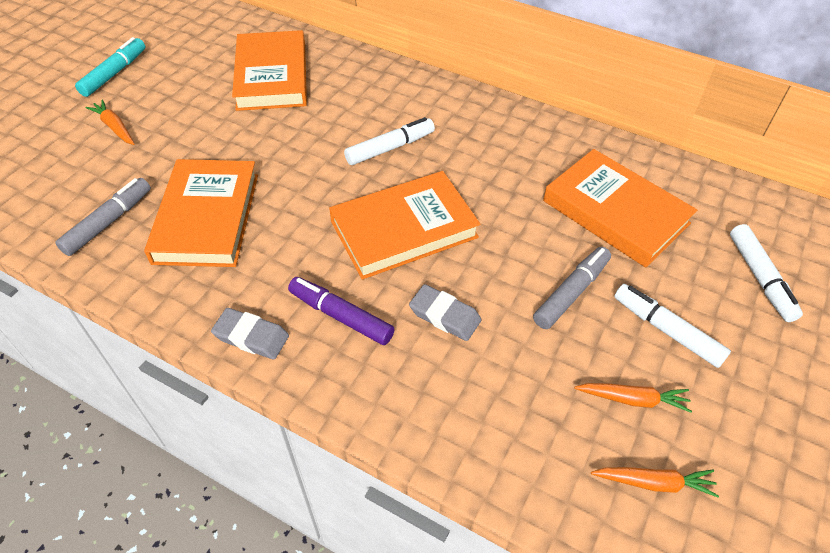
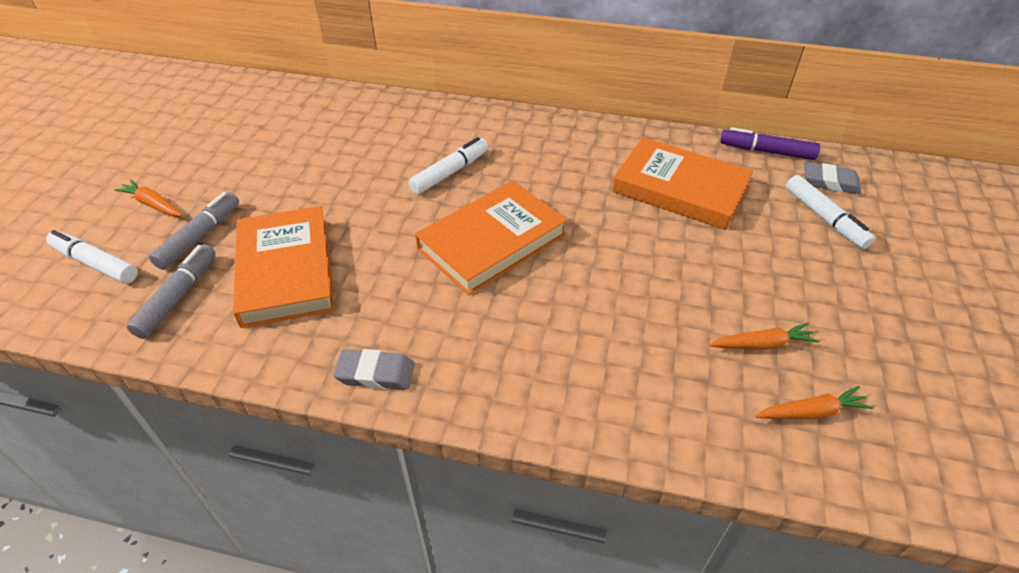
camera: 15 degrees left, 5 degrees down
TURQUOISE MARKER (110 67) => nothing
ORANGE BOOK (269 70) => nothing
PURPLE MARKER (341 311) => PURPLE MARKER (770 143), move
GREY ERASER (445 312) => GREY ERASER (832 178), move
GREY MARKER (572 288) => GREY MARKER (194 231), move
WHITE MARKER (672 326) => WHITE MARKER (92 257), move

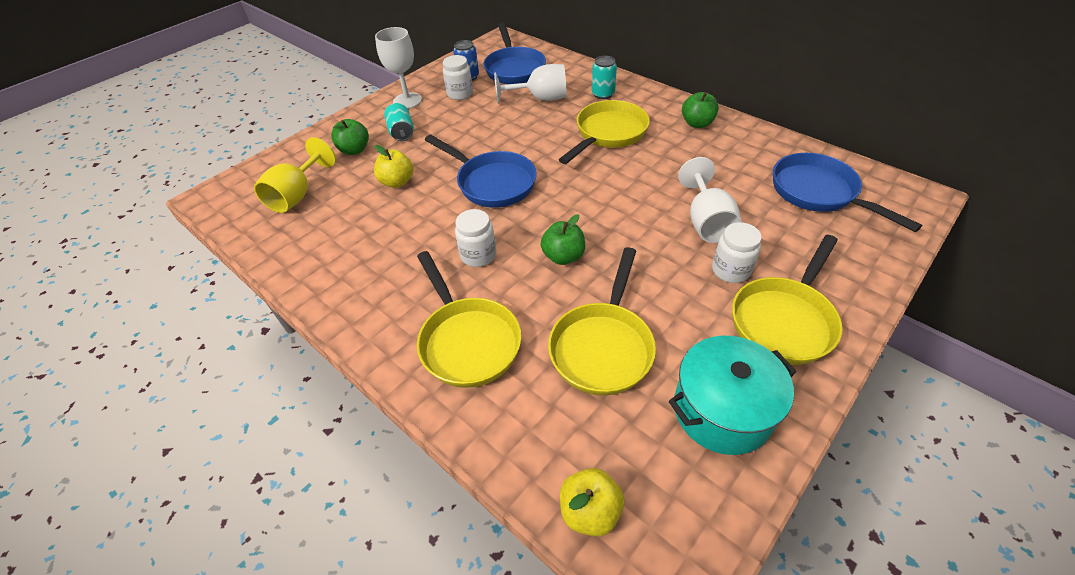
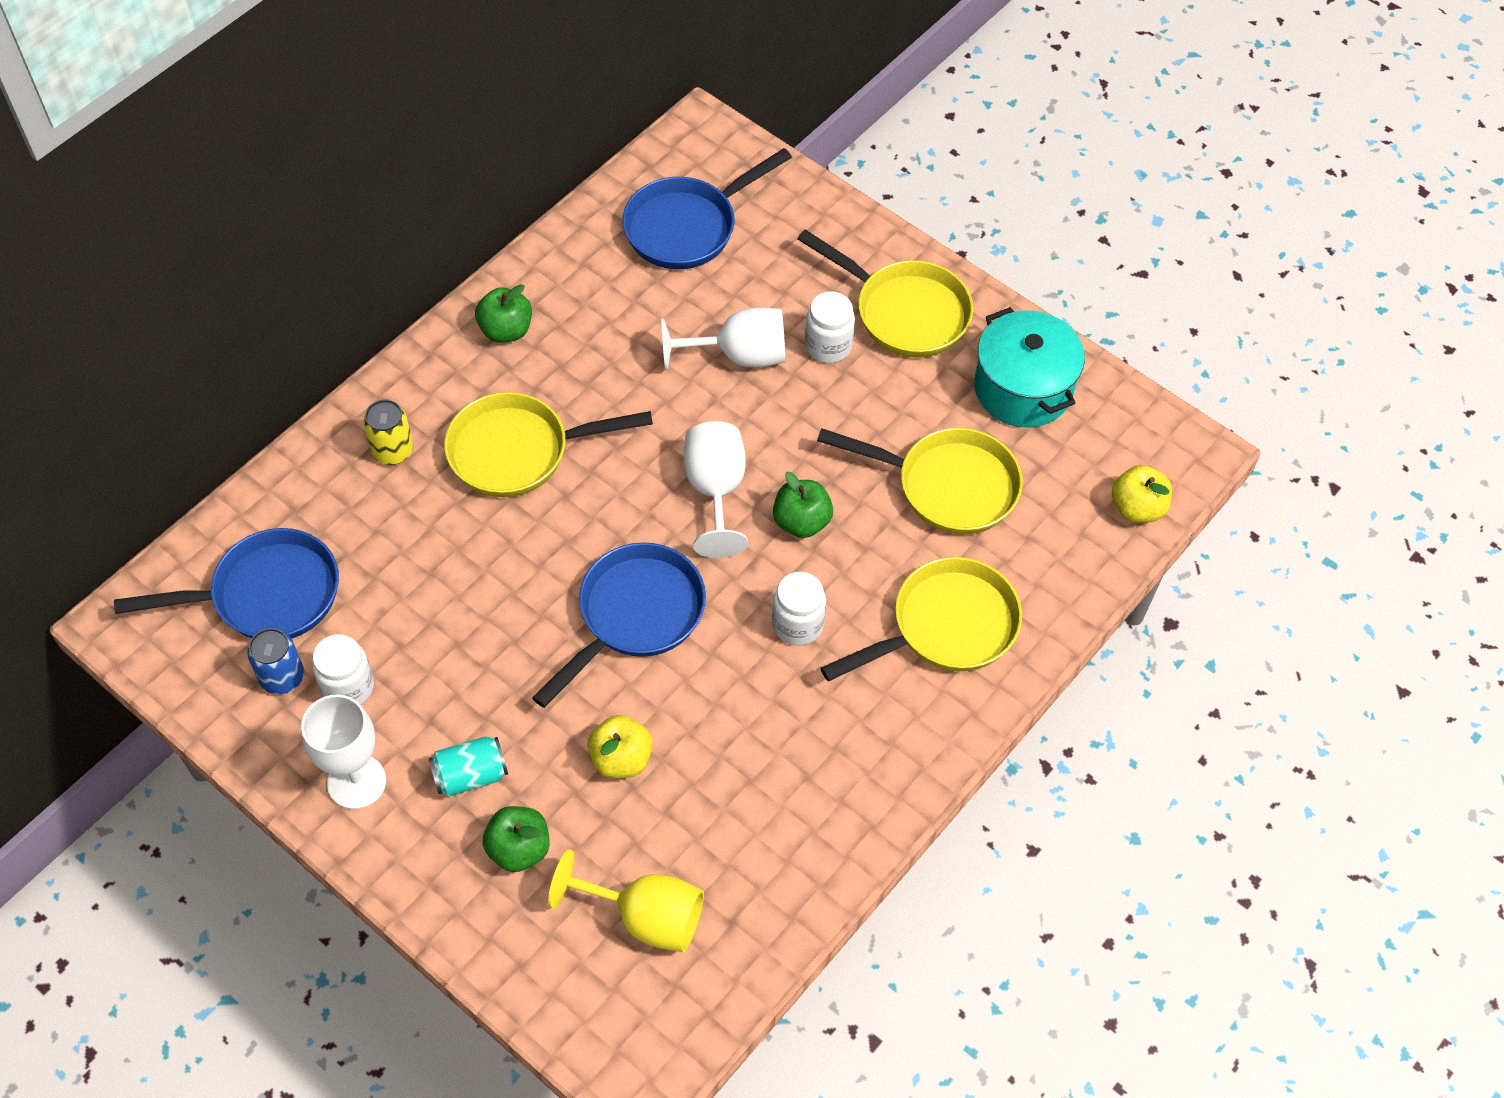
camera: 95 degrees left, 10 degrees up
WHITE GOBLET (530 84) => WHITE GOBLET (716 489), move
TURQUOISE CAN (604 77) => YELLOW CAN (388 432)
YELLOW PAN (604 132) => YELLOW PAN (548 444), 45 degrees counterclockwise

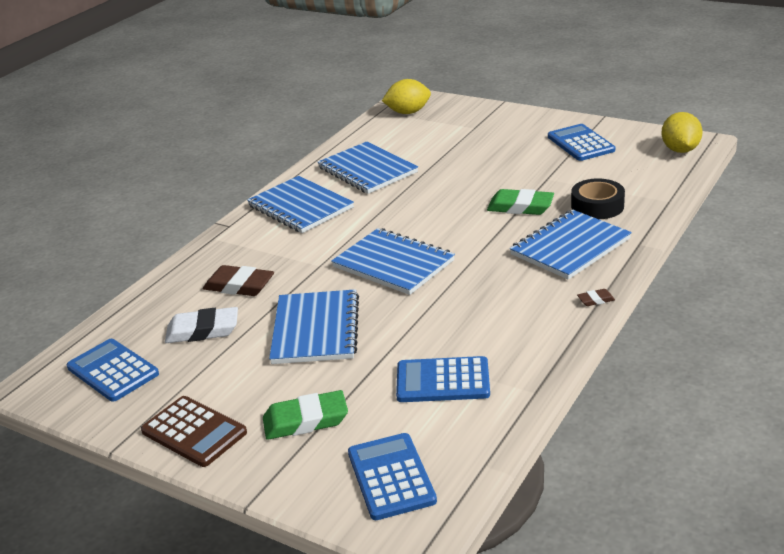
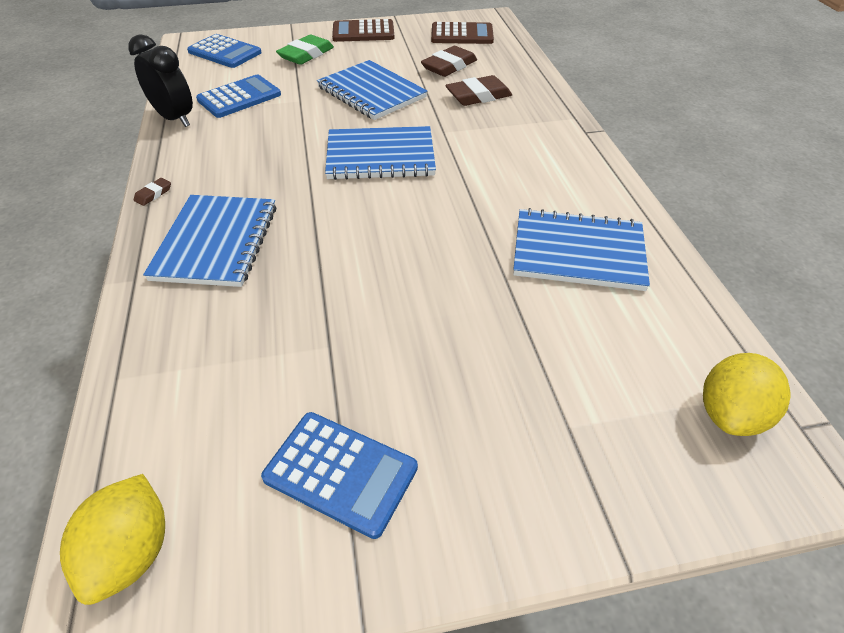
camera: 135 degrees right, 15 degrees up
BLUE NOTEBOOK (300 204) => nothing
GREEN ERASER (520 202) => nothing
BLACK TAPE (598 198) => nothing
nothing => BLACK CLOCK (160 80)
BLUE CALCULATOR (113 370) => BROWN CALCULATOR (462 33)
WHITE ERASER (201 325) => BROWN ERASER (449 61)
YELLOW LEMON (682 132) => YELLOW LEMON (112 539), 45 degrees clockwise

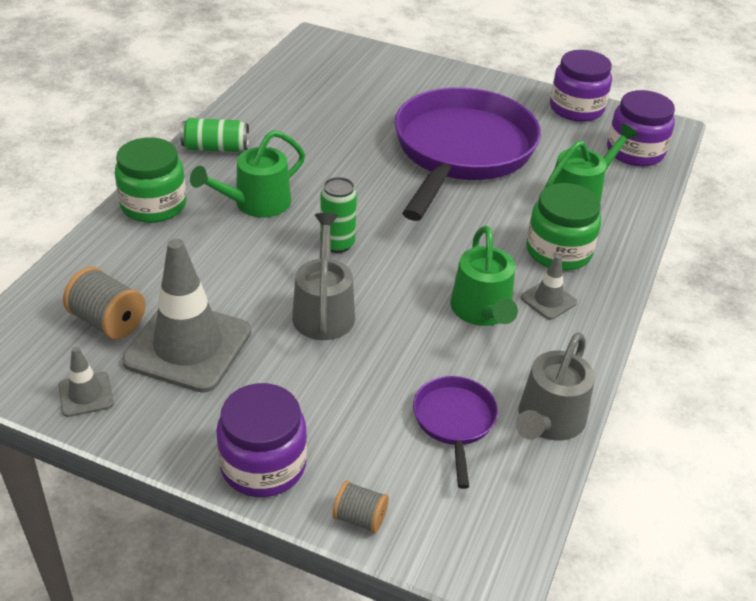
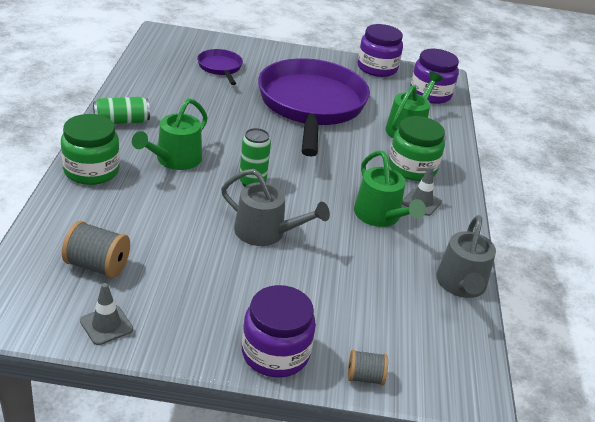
camera: 20 degrees left, 5 degrees down
GREY TRAFFIC CONE (186 316) => nothing
PURPLE PAN (455 432) => PURPLE PAN (220 67), move
GREY WATERING CAN (323 276) => GREY WATERING CAN (275 207), 135 degrees clockwise

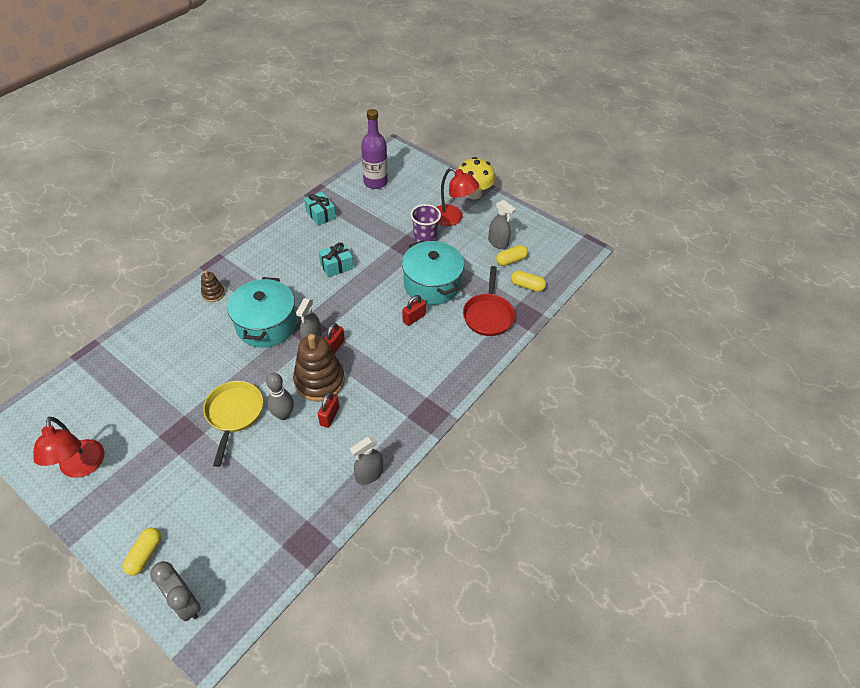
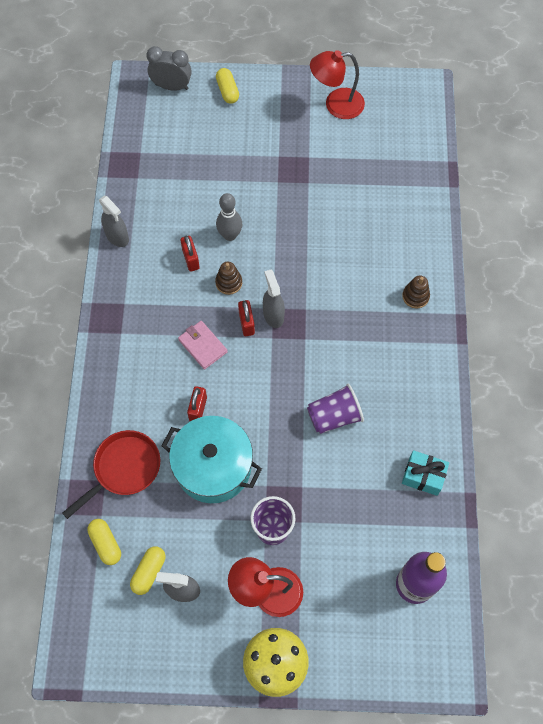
camera: 145 degrees right, 15 degrees up
YELLOW PAN (233 424) => nothing
TURQUOISE POT (262 312) => nothing
nothing => PINK WALLET (203 345)
TURQUOISE GIFT (335 259) => PURPLE CUP (335 408)
RED LAMP (69 447) => RED LAMP (337 84), 45 degrees counterclockwise
GREY SPRAY BOTTLE (366 461) => GREY SPRAY BOTTLE (114 221), 120 degrees clockwise
RED PAN (489 301) => RED PAN (111 474), 75 degrees clockwise
YELLOW CAPSULE (528 281) => YELLOW CAPSULE (104 542), 75 degrees clockwise
BROWN STACKING TOY (319 367) => BROWN STACKING TOY (228 278), x0.49

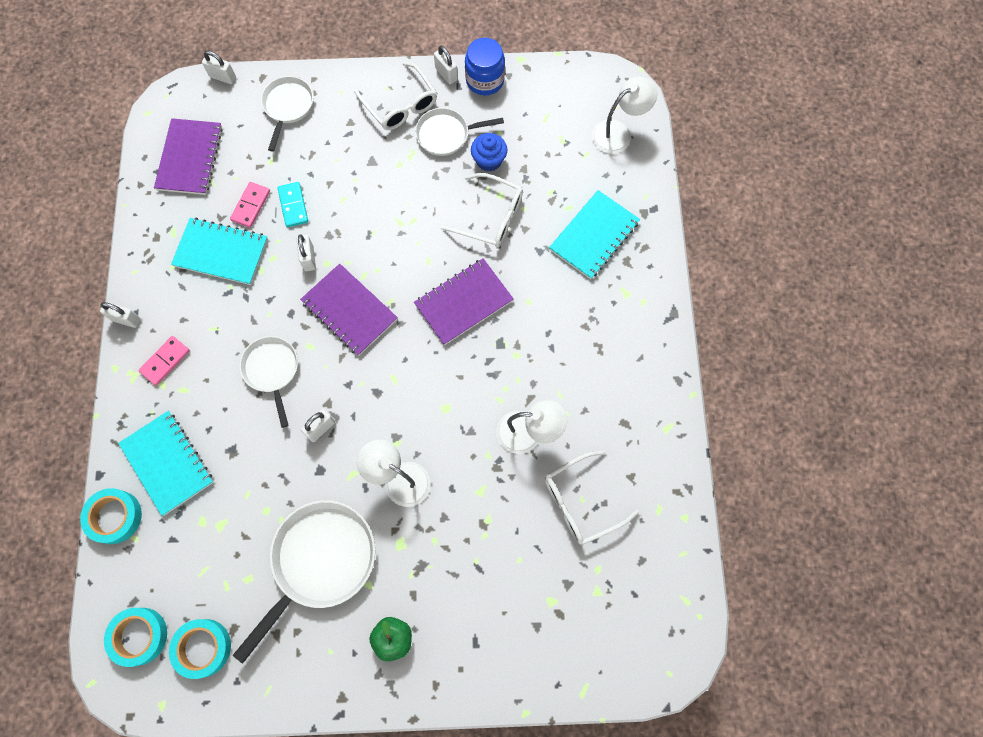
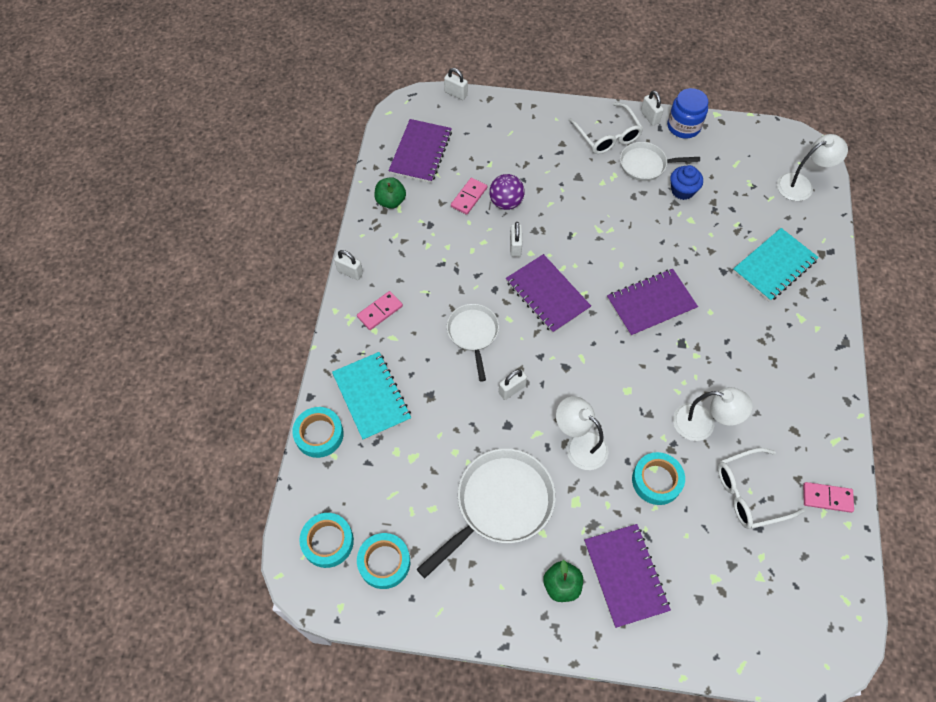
camera: 10 degrees right, 10 degrees down
TURQUOISE NOTEBOOK (219 251) => nothing
WHITE PAN (287 113) => nothing
WHITE GLASSES (482 210) => nothing
nothing => GREEN APPLE (390 193)
nothing => PURPLE NOTEBOOK (627 576)
nothing => TURQUOISE TAPE (658 478)
nothing => PINK DOMINO (828 497)
TURQUOISE DOMINO (292 204) => PURPLE BALL (507 192)

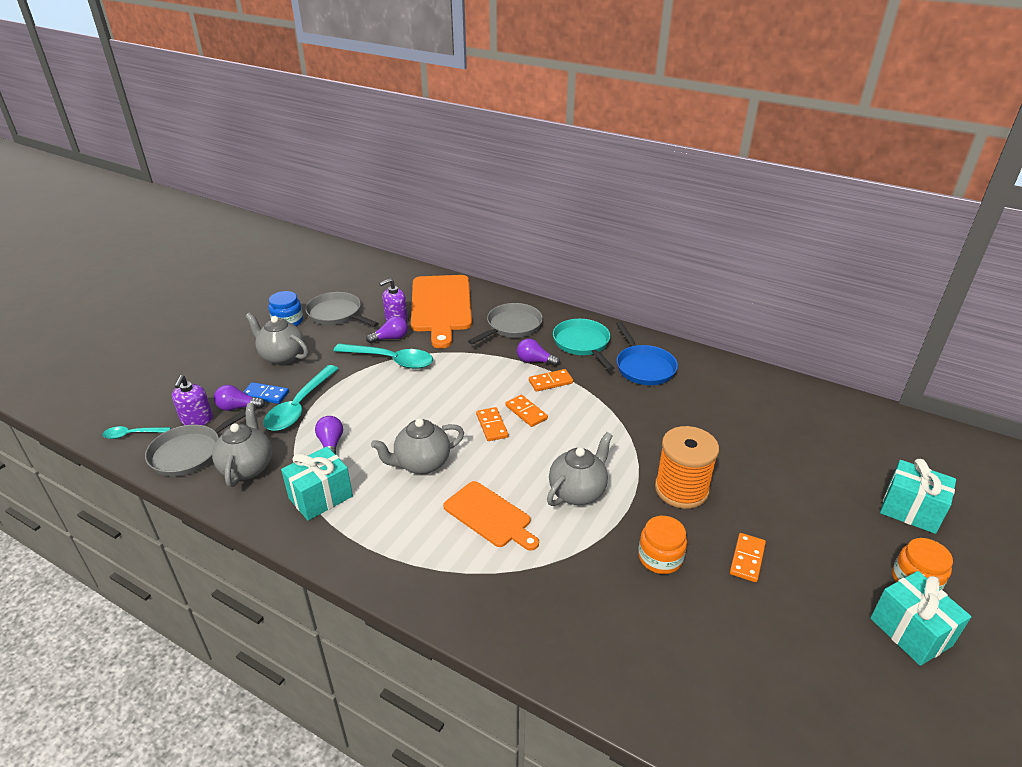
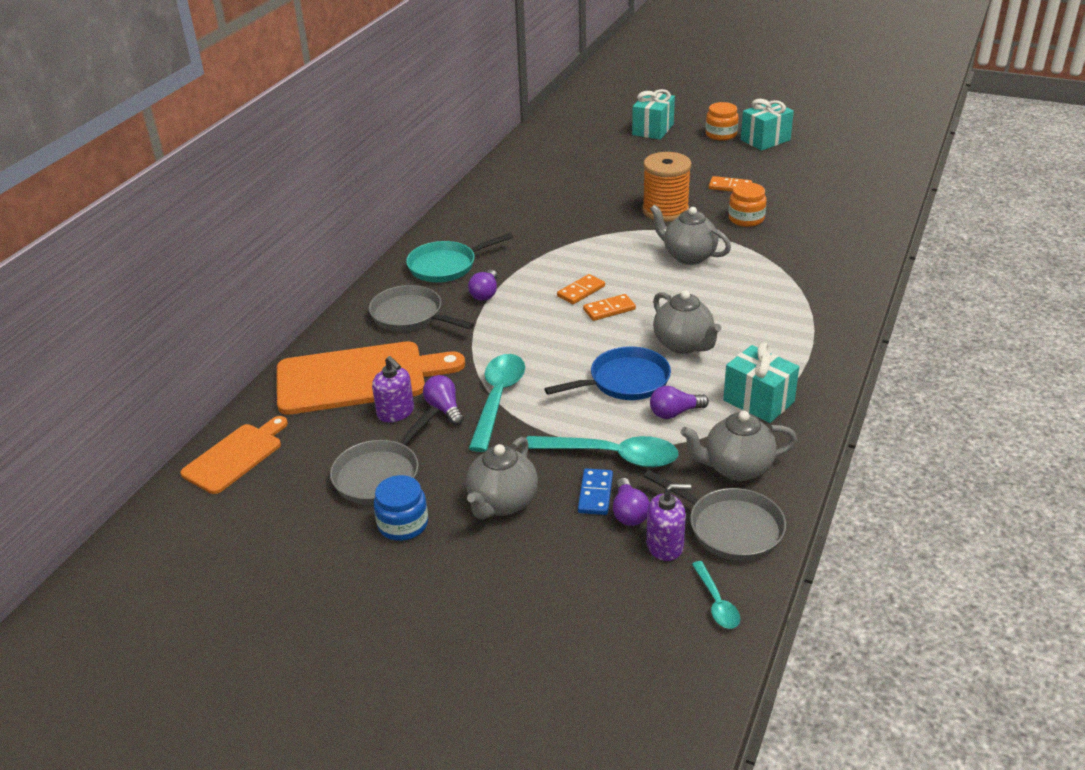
camera: 95 degrees left, 0 degrees up
ORANGE DOMINO (551 380) => nothing
ORANGE CUTTING BOARD (491 516) => ORANGE CUTTING BOARD (234 455), move
BLUE PAN (647 353) => BLUE PAN (607 373), move

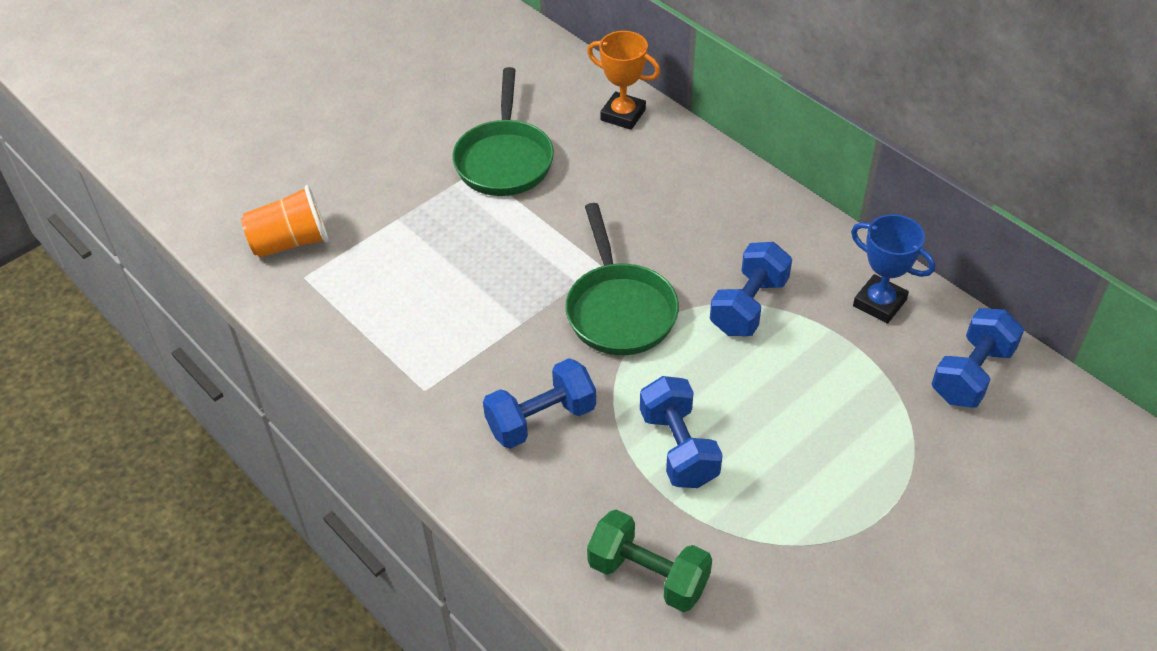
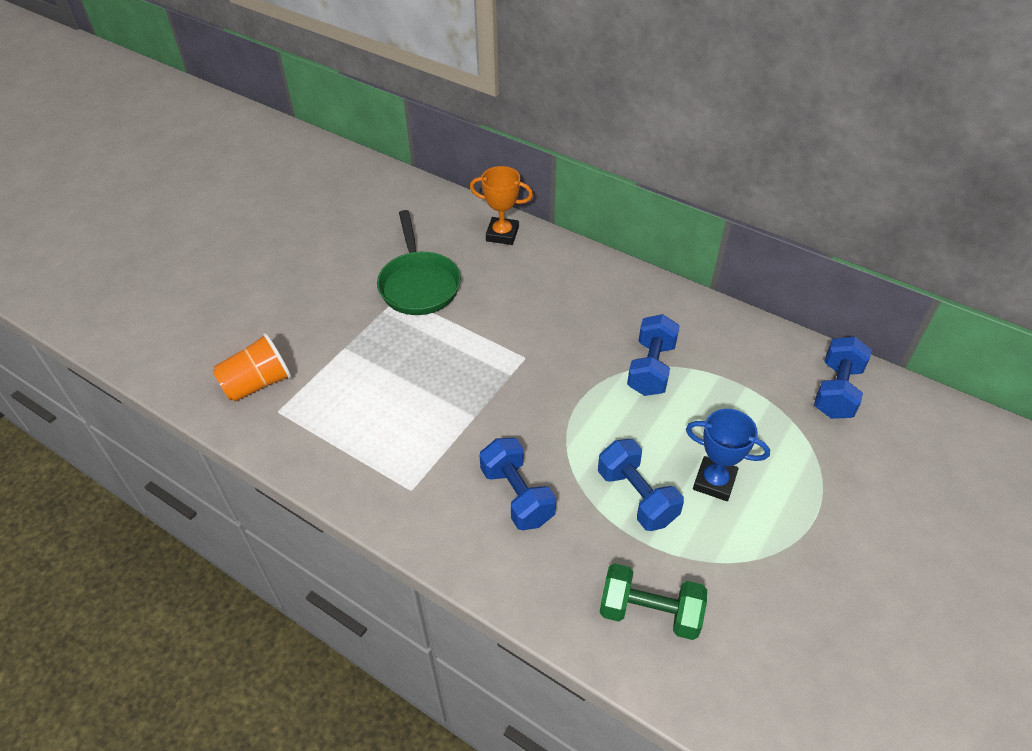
camera: 15 degrees left, 0 degrees up
GREEN PAN (622 279) => nothing
BLUE TROPHY (893 269) => BLUE TROPHY (728 455), move
BLUE DUMBBELL (539 403) => BLUE DUMBBELL (517 484), 75 degrees counterclockwise

